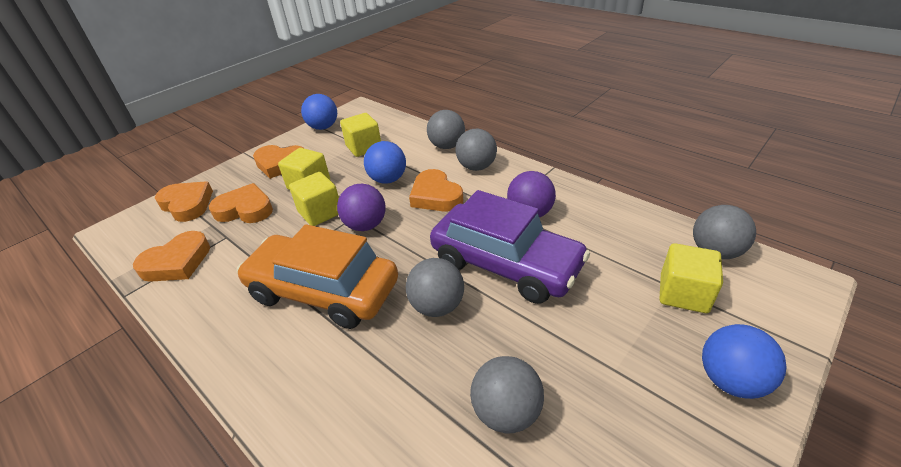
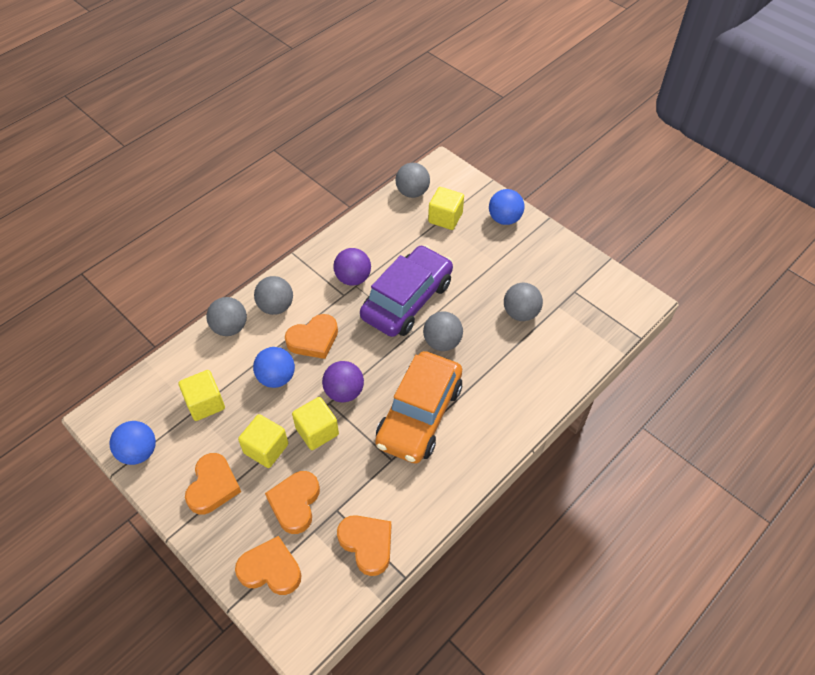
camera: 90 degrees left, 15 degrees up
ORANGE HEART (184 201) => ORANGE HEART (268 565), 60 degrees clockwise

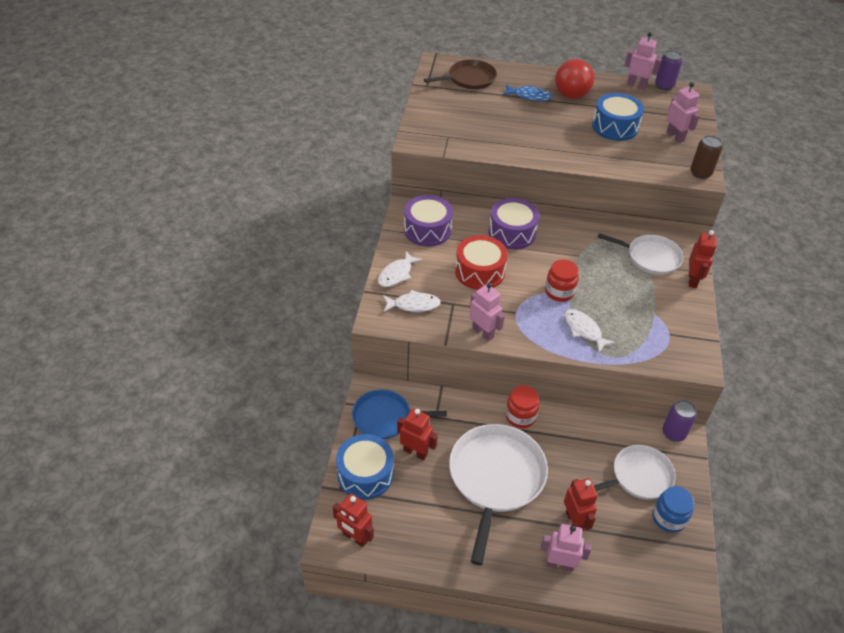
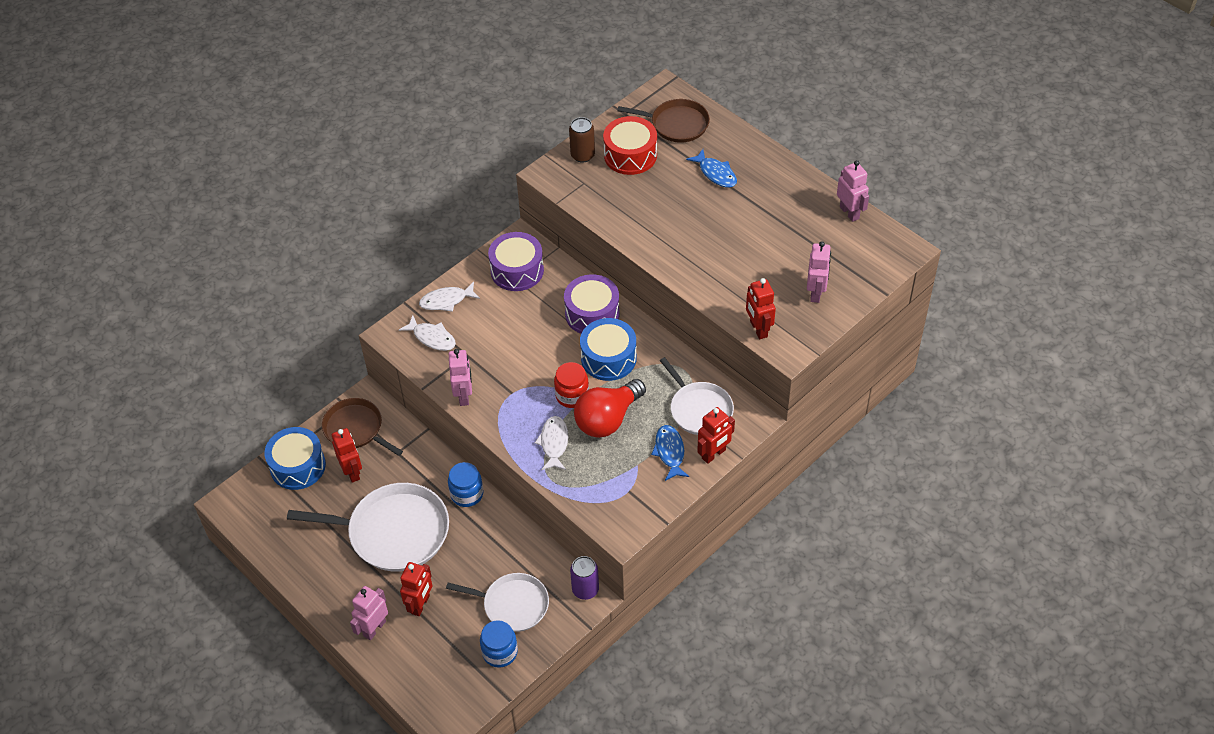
camera: 40 degrees right, 5 degrees up
PURPLE CAN (668 70) => nothing
nothing => BLUE FISH (670 453)
RED ROBOT (353 520) => RED ROBOT (761 308), move
RED DRUM (481 262) => RED DRUM (630 145), move
RED LIGHT BULB (574 79) => RED LIGHT BULB (610 408), move
BLUE DRUM (618 117) => BLUE DRUM (608 349), move
BROWN CAN (706 157) => BROWN CAN (582 140), move
BLUE PAN (399 414) => BROWN PAN (362 427)
RED JAR (522 406) => BLUE JAR (465 484)
WHITE PAN (498 494) => WHITE PAN (368 527), 45 degrees clockwise
PINK ROBOT (566 548) => PINK ROBOT (369 613), 105 degrees counterclockwise

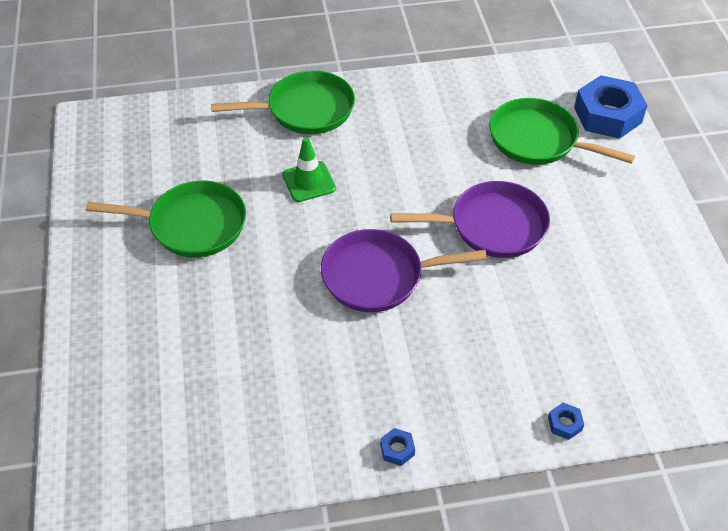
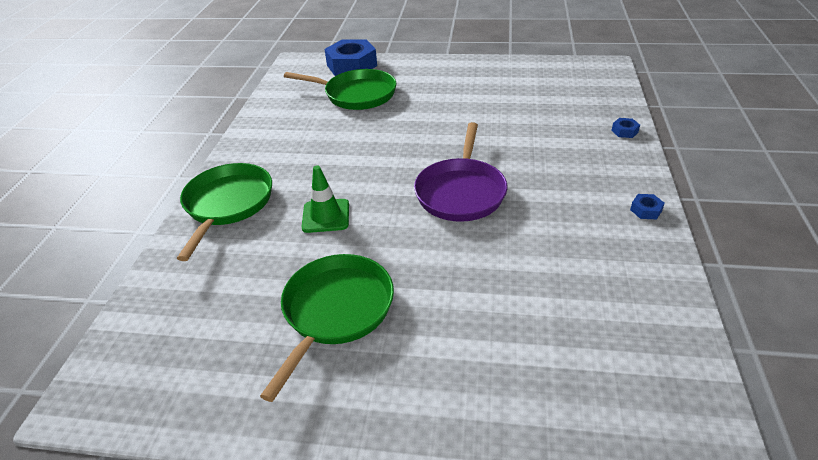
camera: 70 degrees left, 10 degrees down
PURPLE PAN (470 219) => nothing
GREEN PAN (562 131) => GREEN PAN (340 89), 120 degrees counterclockwise

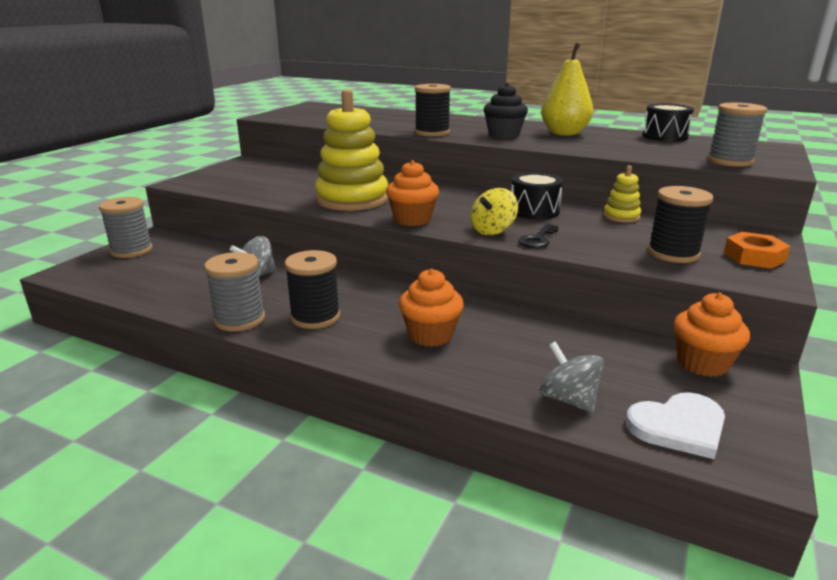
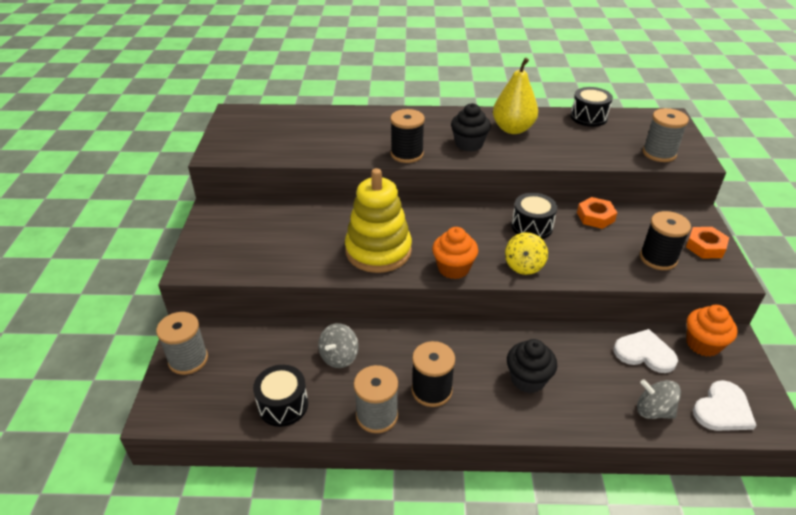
camera: 25 degrees left, 15 degrees up
BLACK KEY (539 236) => nothing
nothing => BLACK DRUM (280 396)
nothing => WHITE HEART (646 351)
YELLOW STACKING TOY (622 194) => ORANGE NUT (597 213)
ORANGE CUPCAKE (431 308) => BLACK CUPCAKE (532 366)

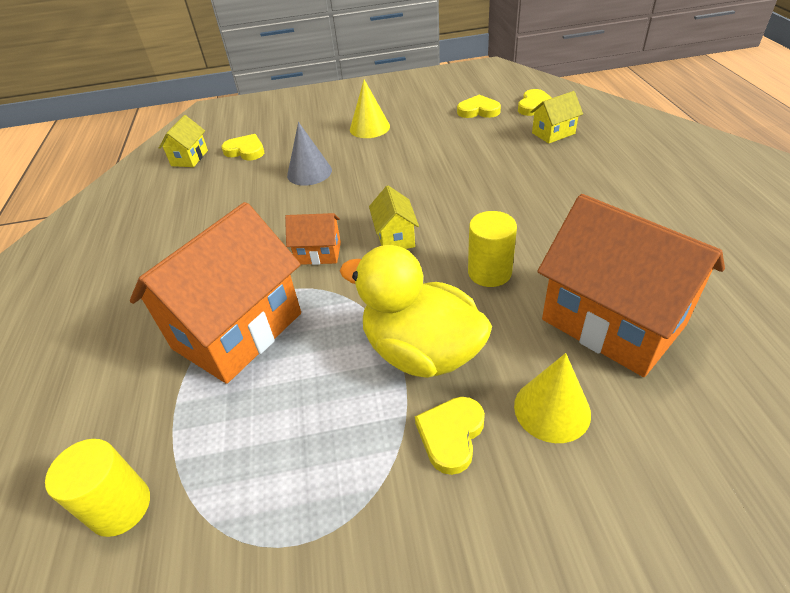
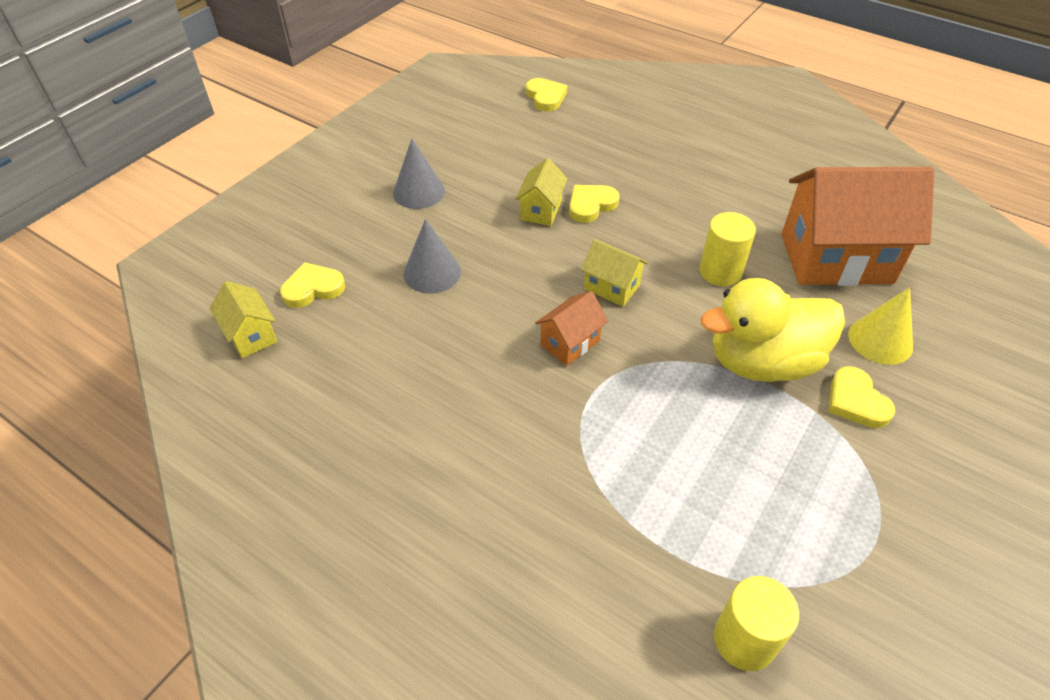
camera: 50 degrees left, 5 degrees up
ORANGE HOUSE (215 293) => nothing
YELLOW HEART (479 106) => YELLOW HEART (594 204), move
YELLOW HOUSE (556 117) => YELLOW HOUSE (541 192), move
YELLOW CONE (370 109) => GREY CONE (419 174)

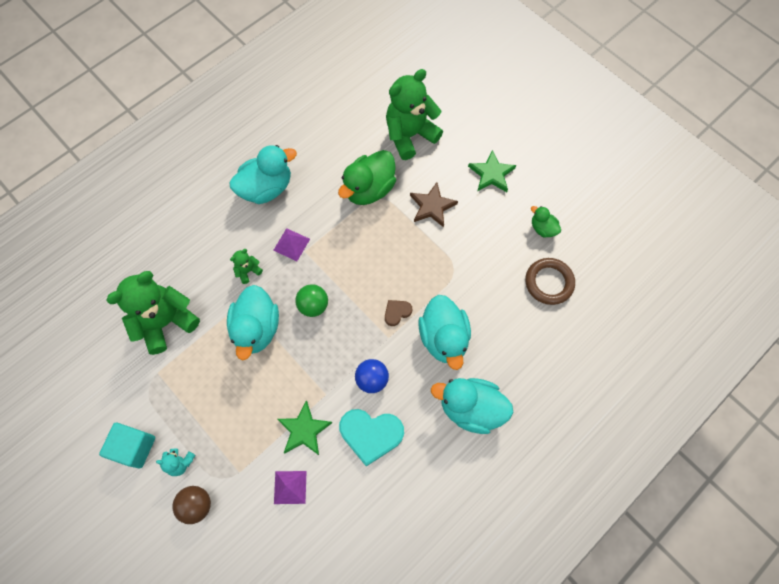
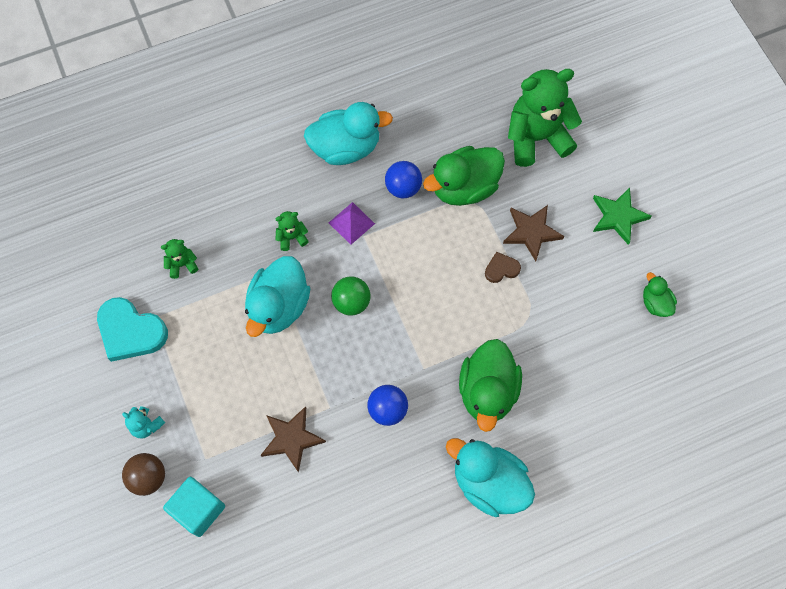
camera: 20 degrees right, 0 degrees up
PURPLE PYRAMID (290 487) => nothing
BROWN RING (550 281) => nothing
nothing => BLUE BALL (403 180)
TURQUOISE CUBE (127 445) => TURQUOISE CUBE (194 507), move
TURQUOISE HEART (371 438) => TURQUOISE HEART (132 329), move
BROWN HEART (398 313) => BROWN HEART (503 267), move
GREEN STAR (304 427) => BROWN STAR (293 439)
TURQUOISE DUCK (444 332) => GREEN DUCK (490 385)
GREEN TEDDY BEAR (153 313) => GREEN TEDDY BEAR (180 259), x0.43

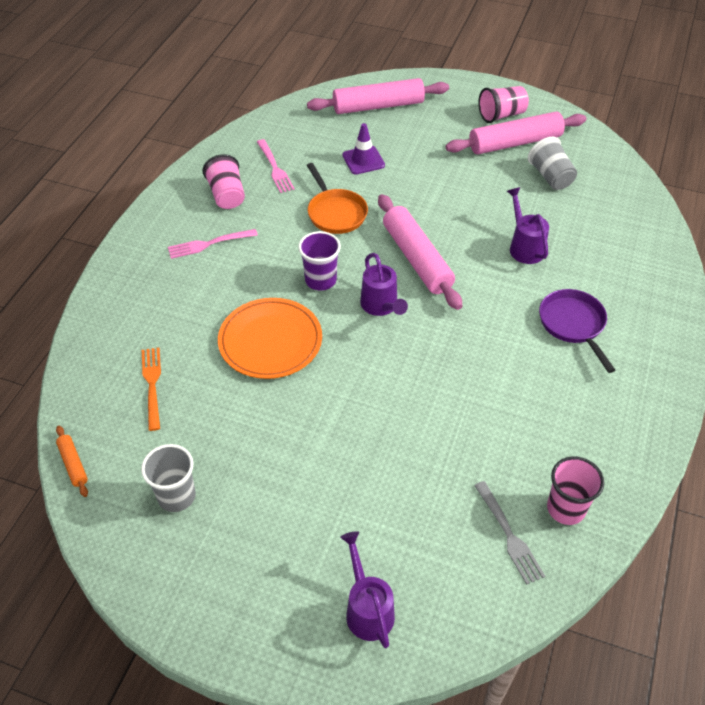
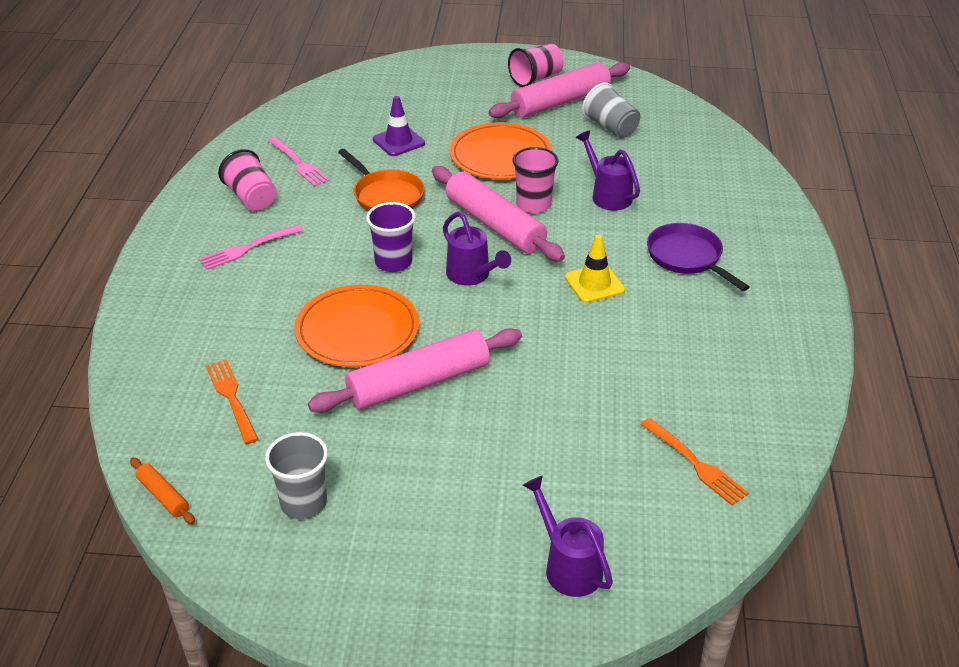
camera: 15 degrees left, 10 degrees down
nothing => ORANGE PLATE (501 151)
nothing => YELLOW TRAFFIC CONE (595 269)
PINK ROLLING PIN (378 96) => PINK ROLLING PIN (415 370), move
PINK CUP (575 490) => PINK CUP (535 180), move
GREY FORK (509 533) => ORANGE FORK (695 462)

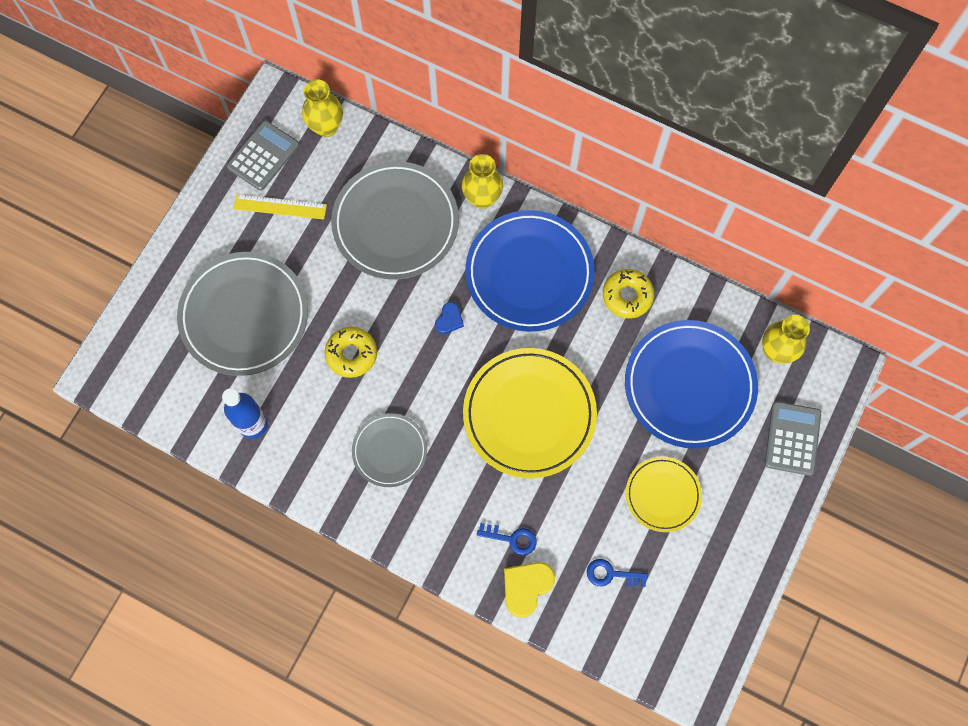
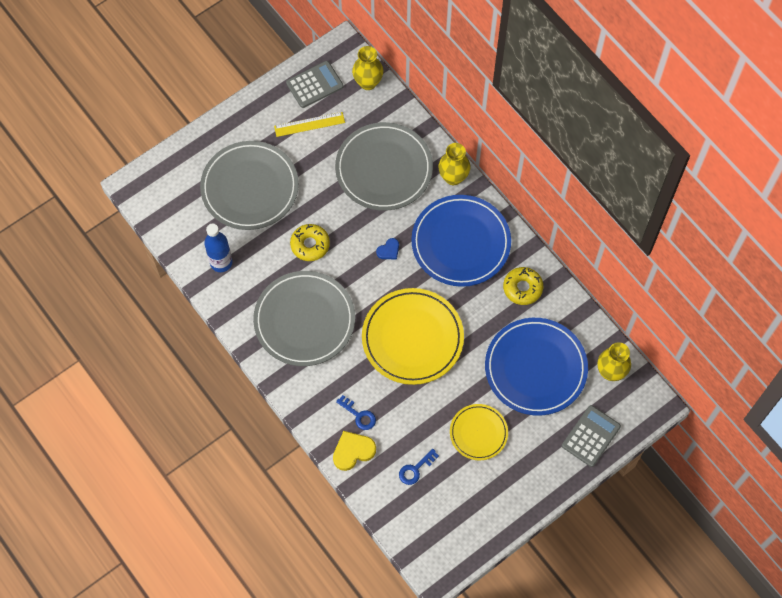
camera: 25 degrees right, 5 degrees down
YELLOW RULER (280 206) => YELLOW RULER (309 124), 45 degrees counterclockwise
BLUE KEY (617 573) => BLUE KEY (419 467), 75 degrees counterclockwise
GREY PLATE (389 450) => GREY PLATE (304 318), x1.79

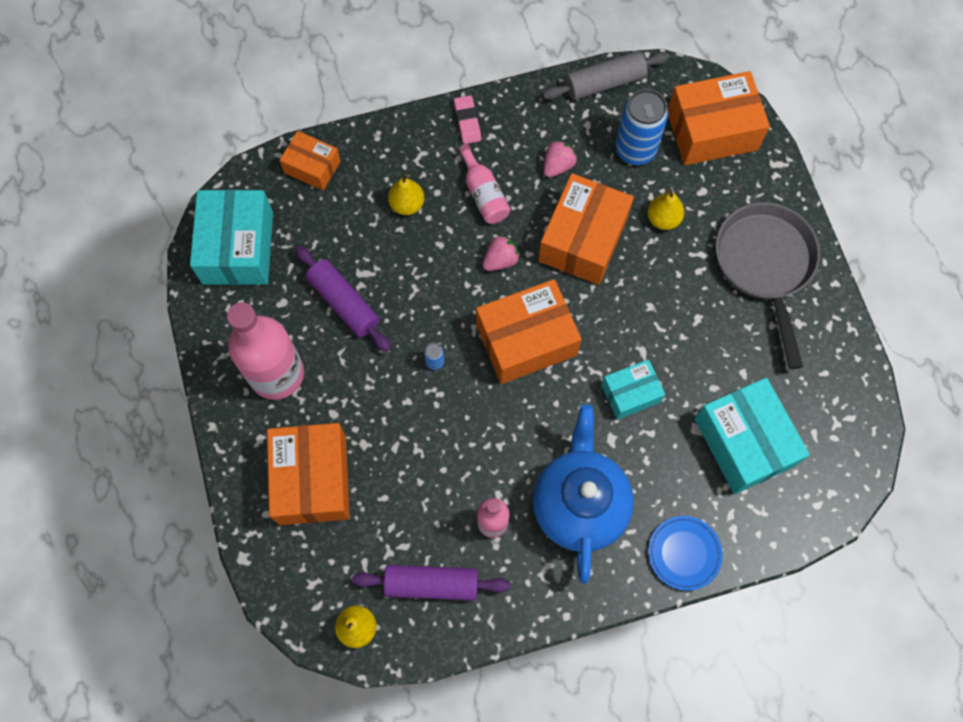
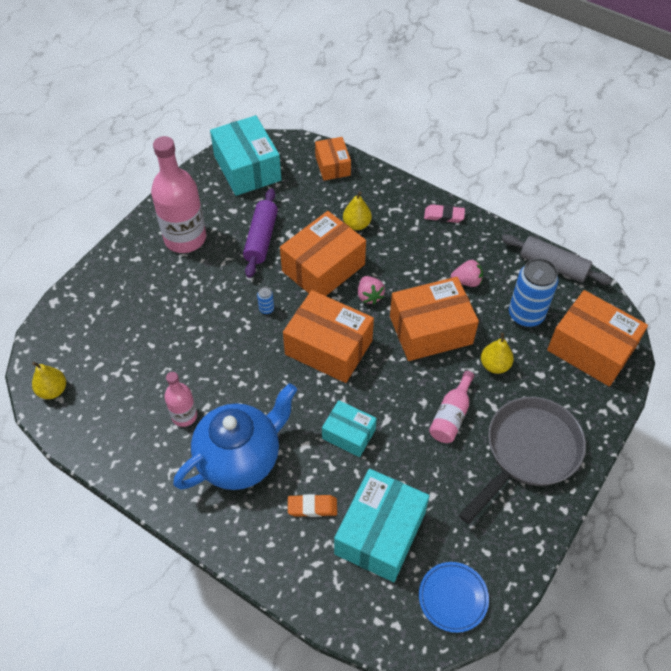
camera: 50 degrees right, 15 degrees down
PURPLE ROLLING PIN (431 583) => nothing
nothing => ORANGE ERASER (312 505)
ORANGE BOX (308 474) => ORANGE BOX (323 253), move
PINK BOTTLE (484 184) => PINK BOTTLE (451 407), move
BLUE PLATE (685 553) => BLUE PLATE (454 597), move
TURQUOISE BOX (231 237) => TURQUOISE BOX (245 155), 75 degrees counterclockwise
PINK ERASER (467 119) => PINK ERASER (444 213), 60 degrees clockwise
PINK STRAWBERRY (501 253) => PINK STRAWBERRY (371 290), 60 degrees clockwise

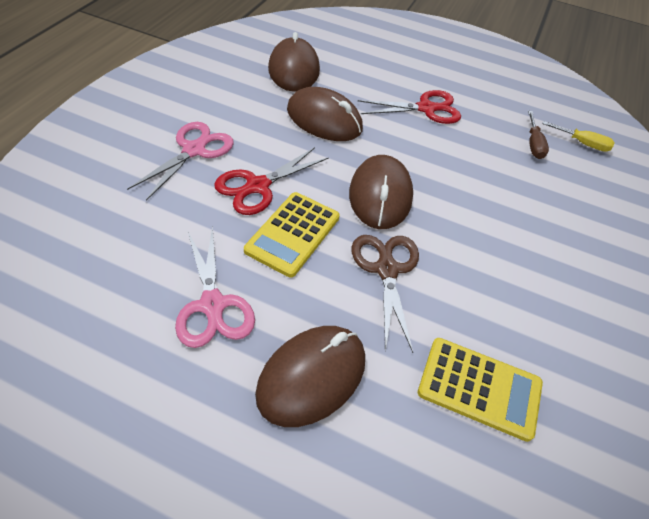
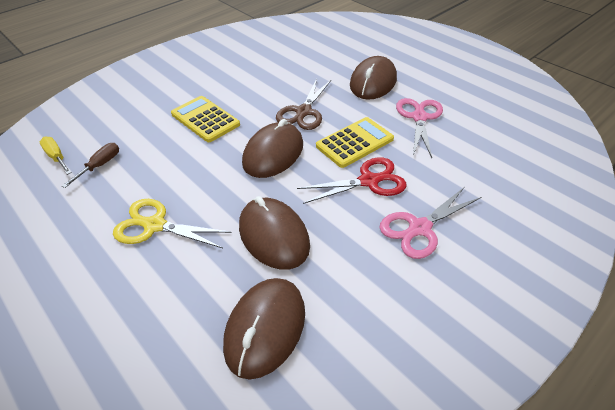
camera: 150 degrees left, 5 degrees down
YELLOW CALCULATOR (480 390) => YELLOW CALCULATOR (205 119), move
RED SCISSORS (409 107) => YELLOW SCISSORS (172 223)
BROWN MOUSE (310 376) => BROWN MOUSE (373 78), 45 degrees counterclockwise

